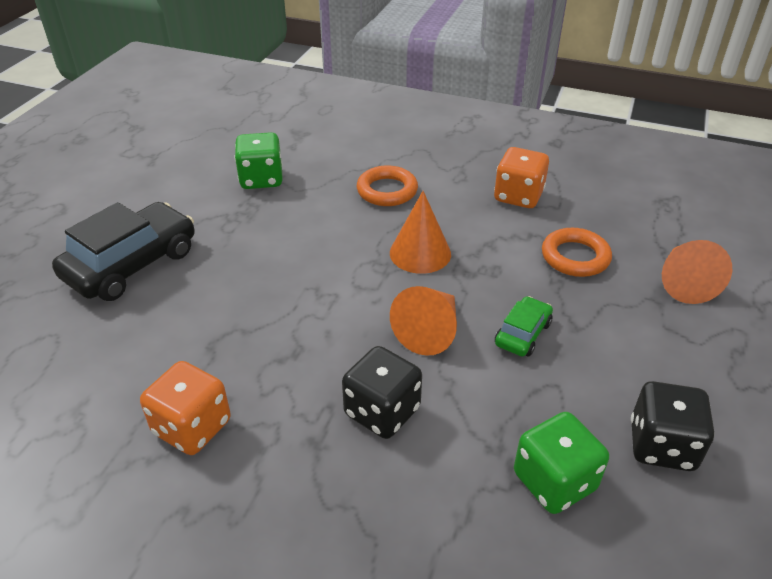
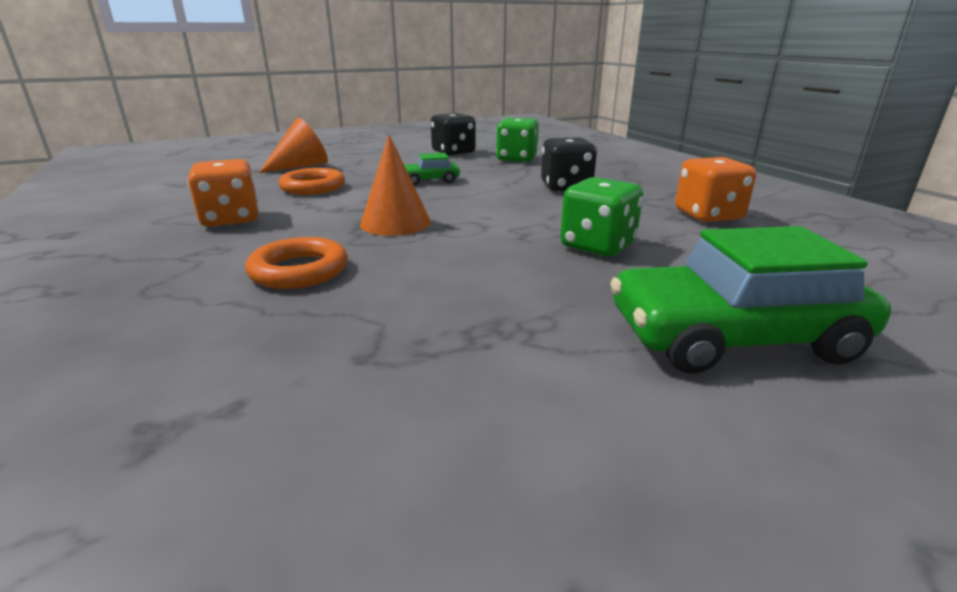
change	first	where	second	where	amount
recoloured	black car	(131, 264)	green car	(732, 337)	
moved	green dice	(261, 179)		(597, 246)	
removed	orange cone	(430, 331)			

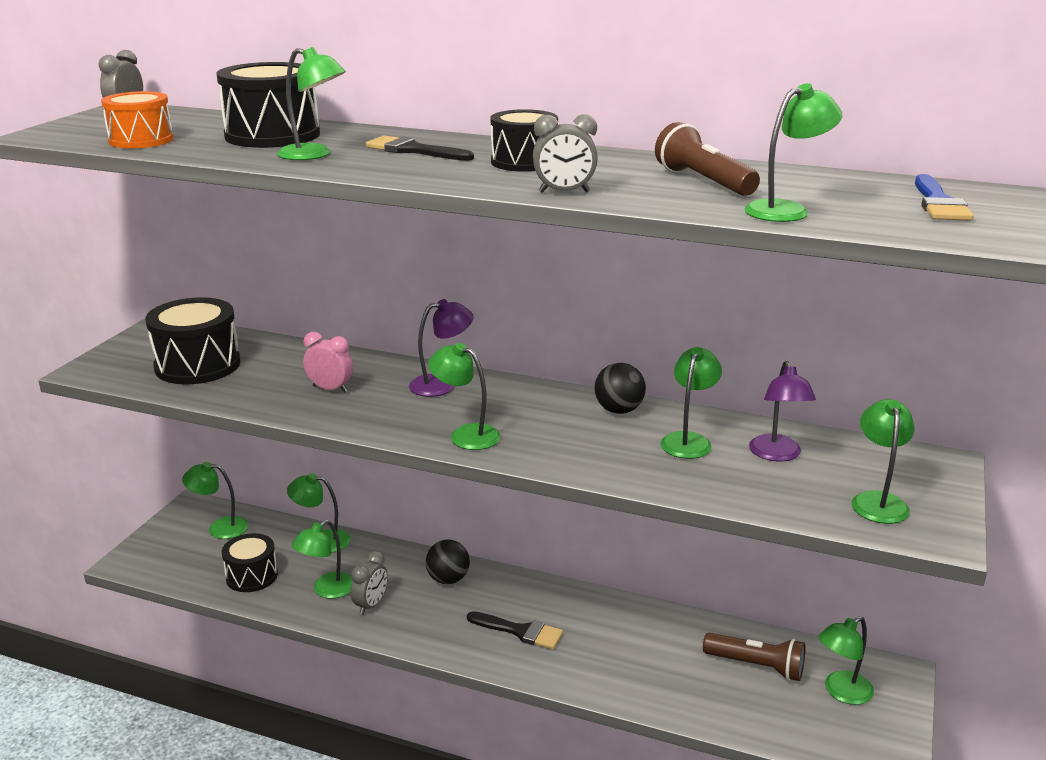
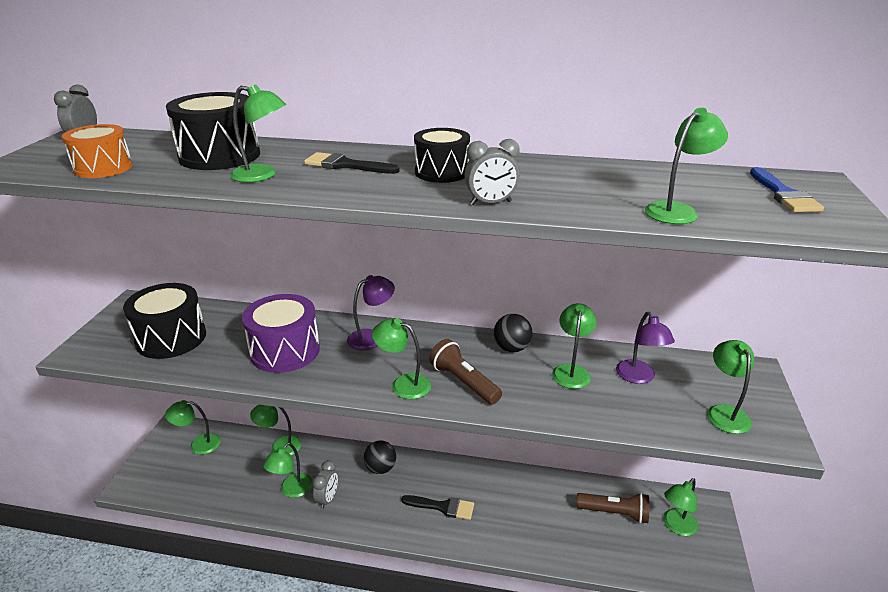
change	first	where	second	where	amount
removed	black drum	(252, 576)			
replaced	pink clock	(330, 389)	purple drum	(285, 351)	
moved	brown flashlight	(704, 181)		(464, 382)	

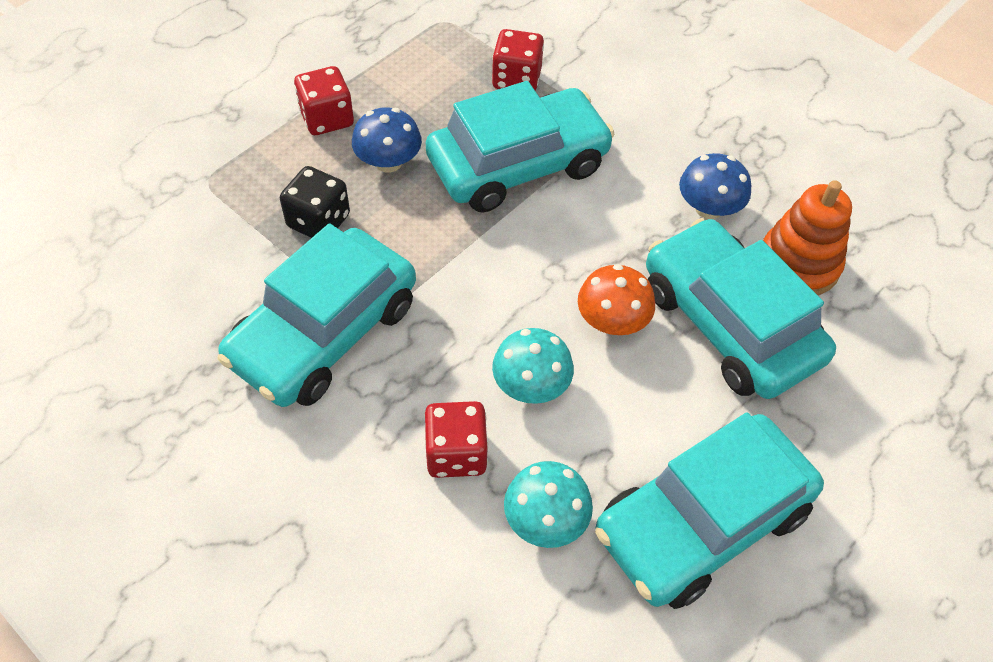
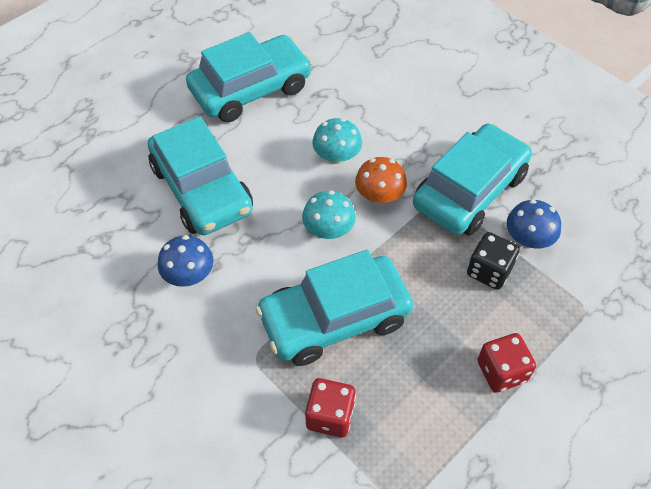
change	first	where	second	where	amount
moved	blue mushroom	(388, 162)		(528, 238)	
removed	red dice	(456, 453)			
moved	turquoise mushroom	(545, 520)		(328, 229)	
moved	orange mushroom	(612, 321)		(379, 195)	
removed	orange stacking toy	(798, 264)			

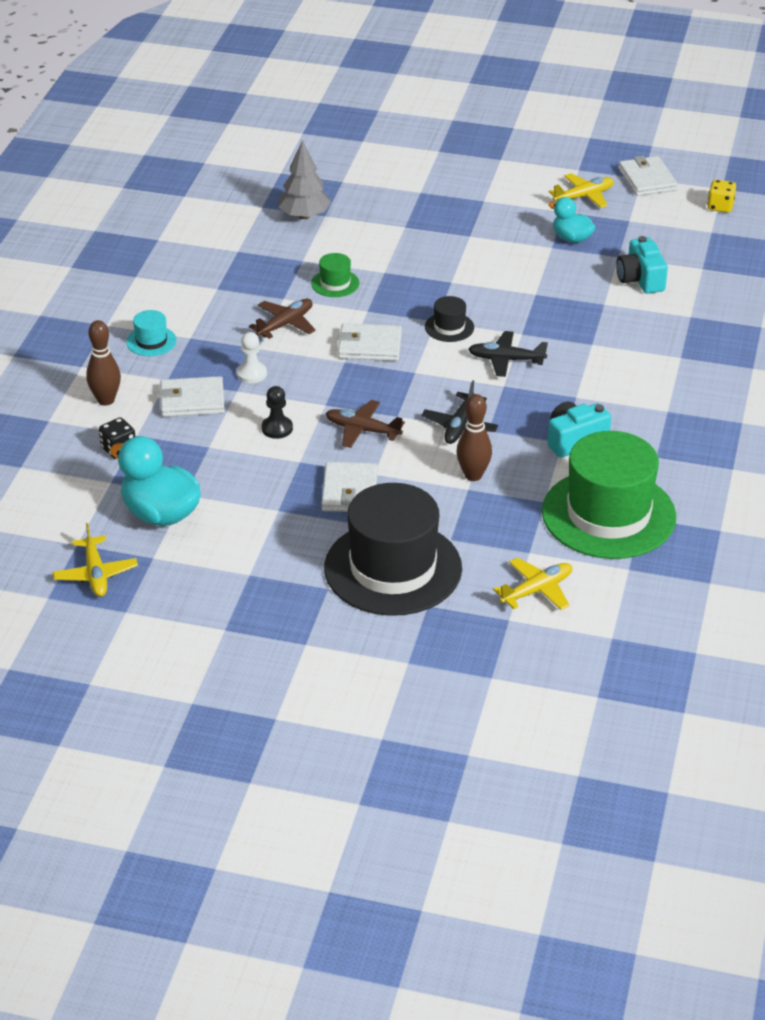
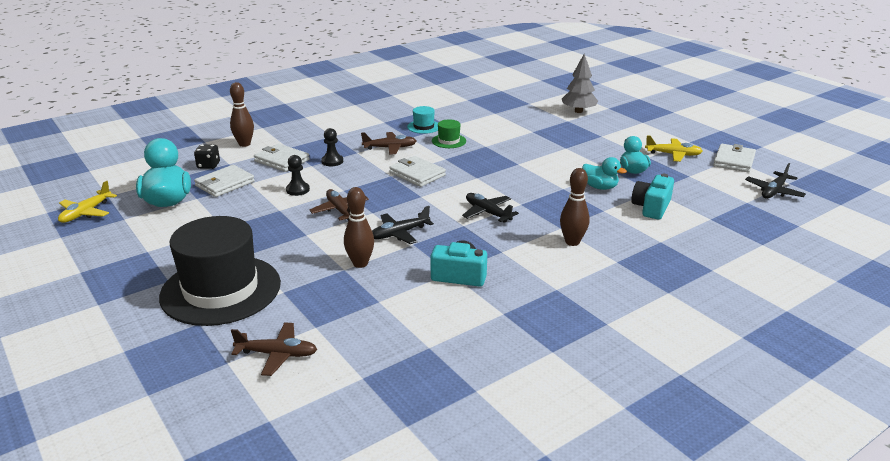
change	first	where	second	where	amount
moved	turquoise hat	(151, 341)		(423, 127)	
recoloured	white pawn	(251, 374)	black pawn	(332, 161)	
moved	grey tree	(304, 216)		(578, 111)	
moved	white wallet	(349, 491)		(225, 184)	
removed	black hat	(449, 327)			
recoloured	yellow plane	(537, 590)	brown plane	(277, 354)	
removed	green hat	(608, 514)			
replaced	yellow dice	(720, 206)	black plane	(773, 191)	
added			brown bowling pin	(572, 242)	
added			turquoise duck	(600, 187)	

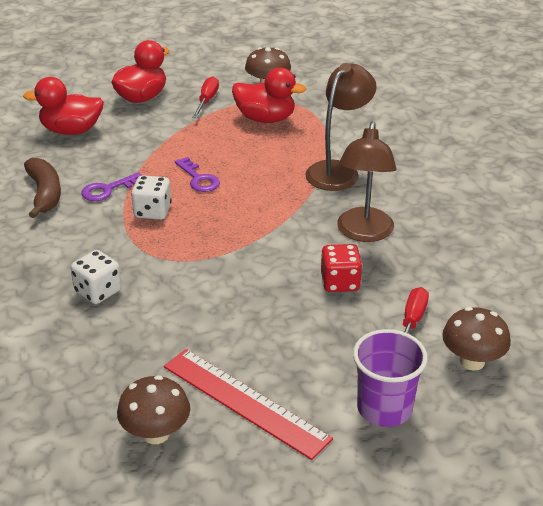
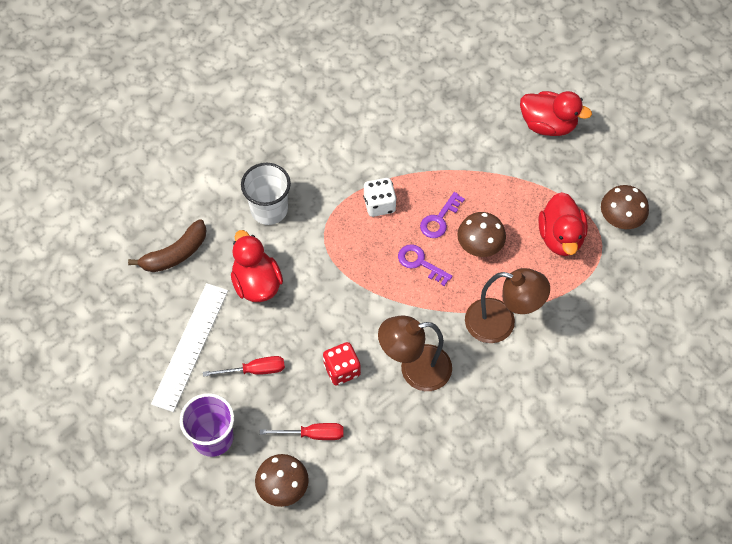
change	first	where	second	where	amount
moved	red duck	(71, 130)		(256, 283)	
moved	brown banana	(45, 194)		(175, 254)	
replaced	white dice	(98, 291)	white cup	(269, 209)	
moved	purple key	(108, 190)		(420, 263)	
moved	brown mushroom	(156, 433)		(479, 246)	
recoloured	red ruler	(245, 402)	white ruler	(190, 346)	
moved	red screwdriver	(207, 100)		(255, 370)	

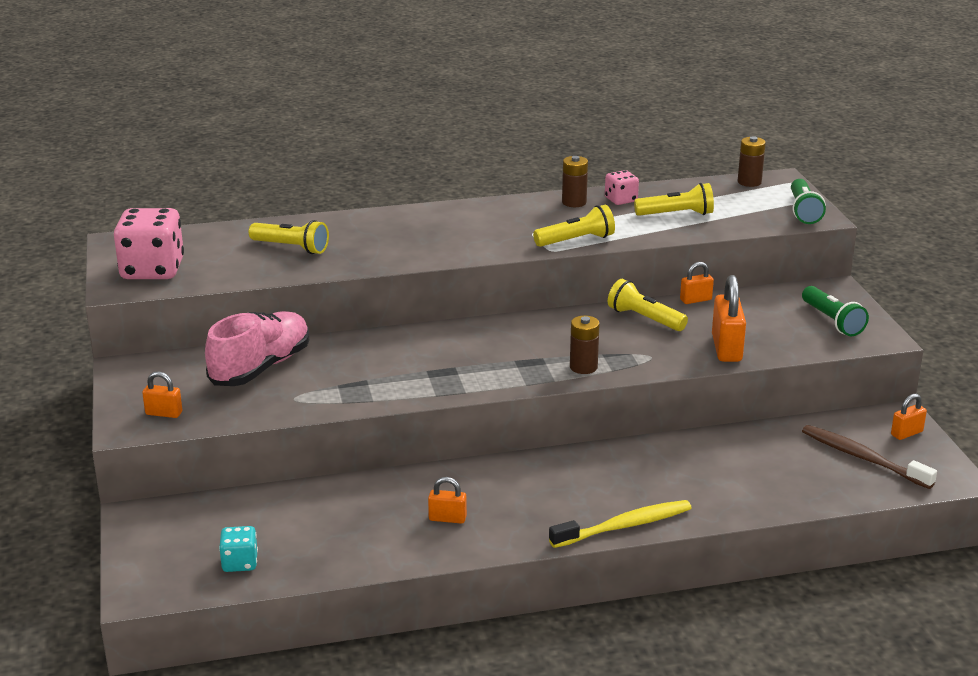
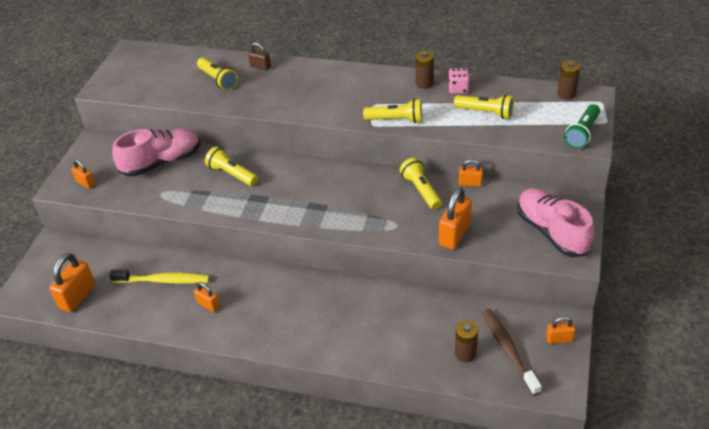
change	first	where	second	where	amount
removed	pink dice	(152, 270)			
replaced	turquoise dice	(240, 563)	orange padlock	(77, 296)	
moved	yellow toothbrush	(624, 526)		(163, 280)	
moved	brown battery	(583, 367)		(465, 353)	
replaced	green flashlight	(832, 321)	pink shoe	(552, 232)	
added			yellow flashlight	(232, 174)	
added			brown padlock	(260, 67)	

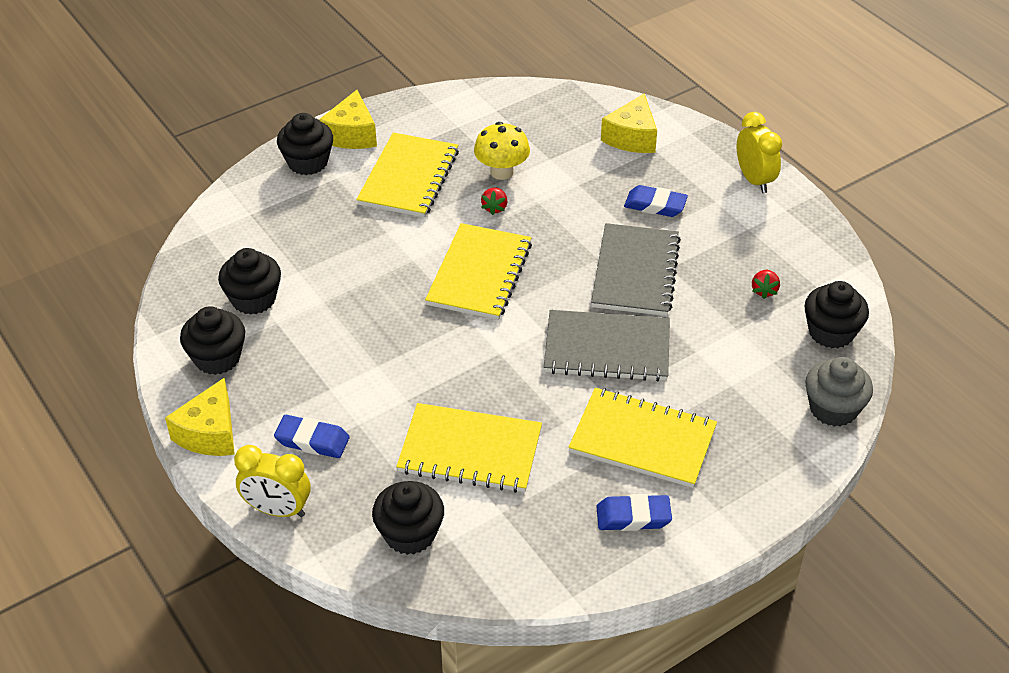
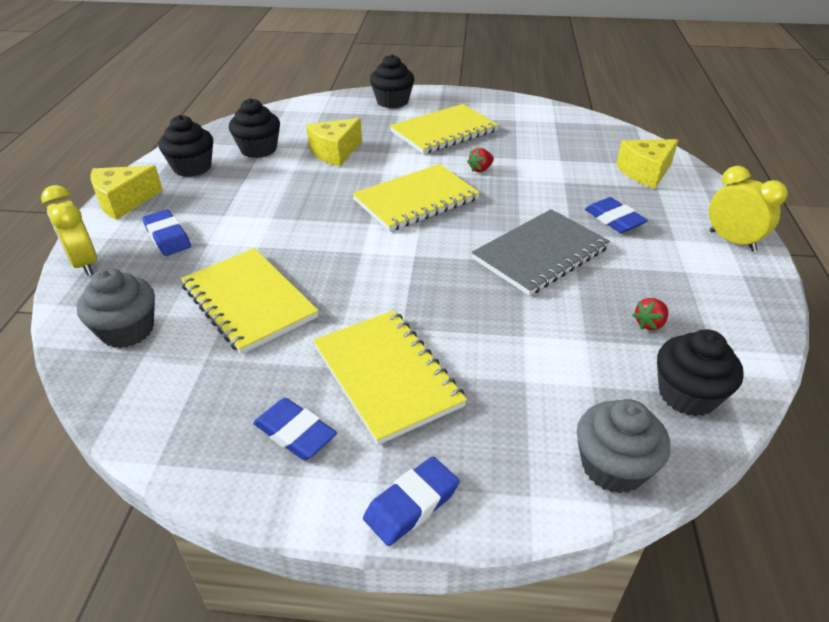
change	first	where	second	where	amount
moved	yellow cheese	(351, 134)		(335, 152)	
recoloured	black cupcake	(410, 534)	grey cupcake	(127, 330)	
removed	yellow mushroom	(502, 172)			
removed	grey notebook	(607, 349)			
turned	yellow clock	(754, 180)		(732, 241)	60 degrees counterclockwise
added			blue eraser	(411, 504)	

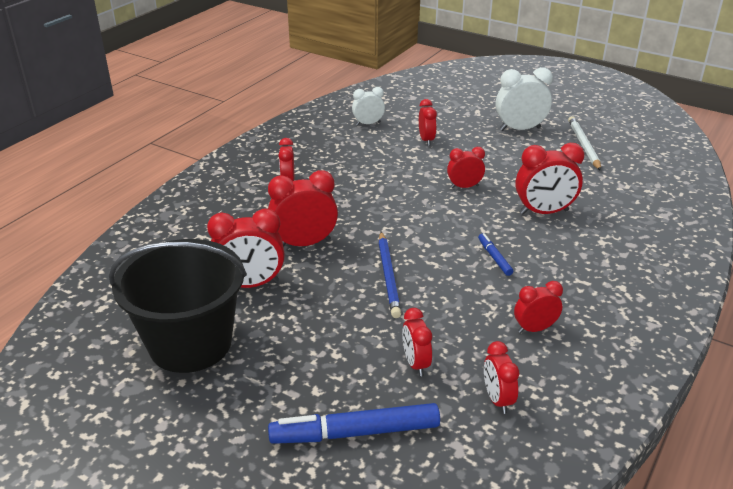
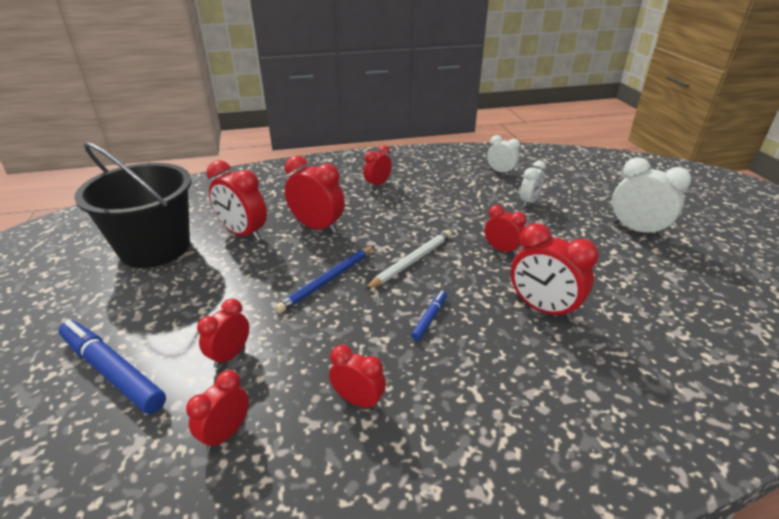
change	first	where	second	where	amount
recoloured	red clock	(426, 140)	white clock	(529, 202)	
moved	white pencil	(584, 145)		(412, 261)	

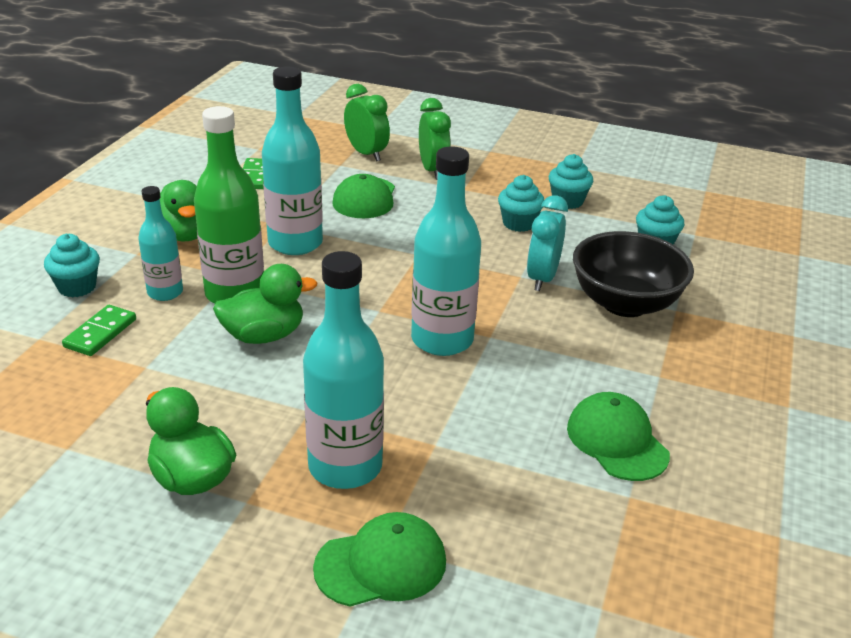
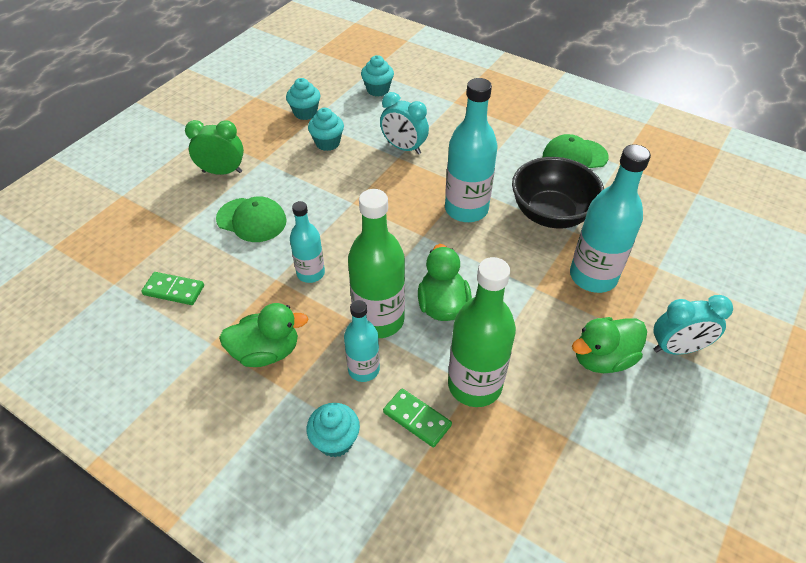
change	first	where	second	where	amount
resized	turquoise bottle	(295, 243)		(310, 273)	x0.59
removed	green cap	(381, 564)			
removed	green clock	(366, 154)			
moved	black bowl	(625, 303)		(551, 214)	
added			green bottle	(474, 385)	
added			turquoise clock	(677, 348)	

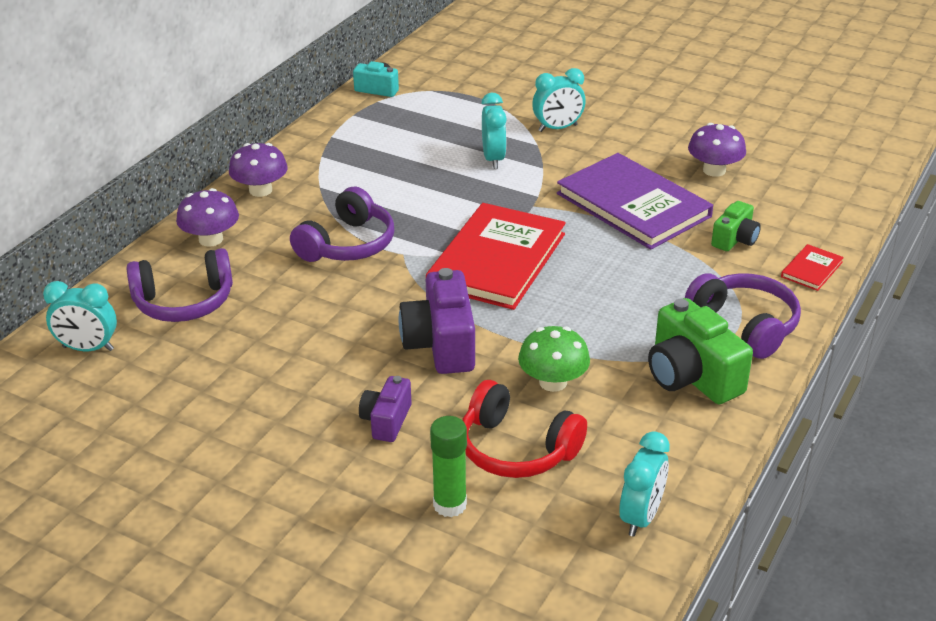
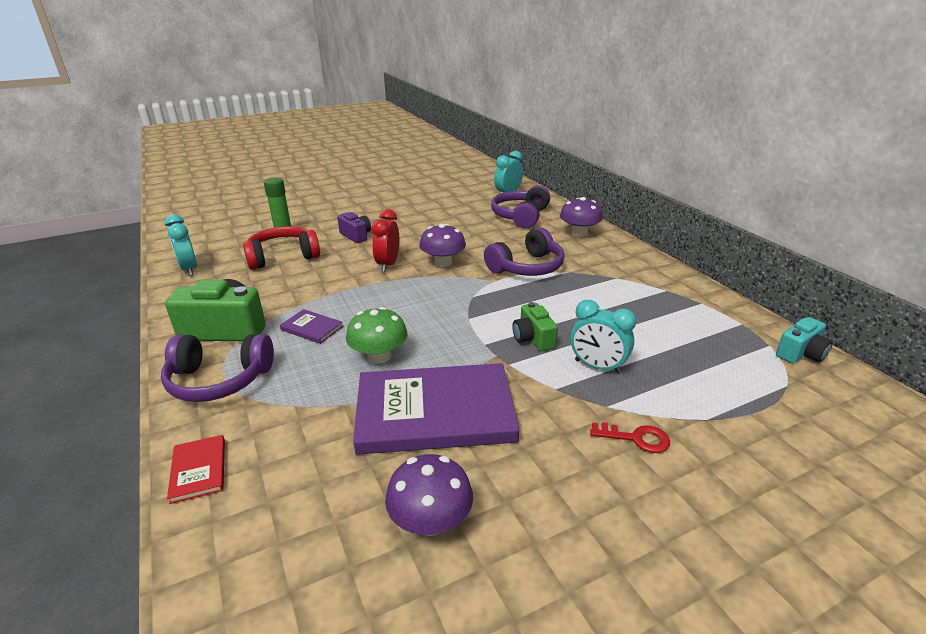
change	first	where	second	where	amount
moved	purple mushroom	(260, 190)		(443, 262)	
turned	purple headphones	(347, 244)		(527, 267)	105 degrees counterclockwise
replaced	purple camera	(441, 344)	red clock	(388, 264)	
removed	red book	(497, 260)			
moved	green mushroom	(553, 382)		(379, 356)	
replaced	turquoise clock	(558, 128)	red key	(636, 438)	
moved	green camera	(735, 239)		(533, 339)	
added			purple book	(312, 328)	

